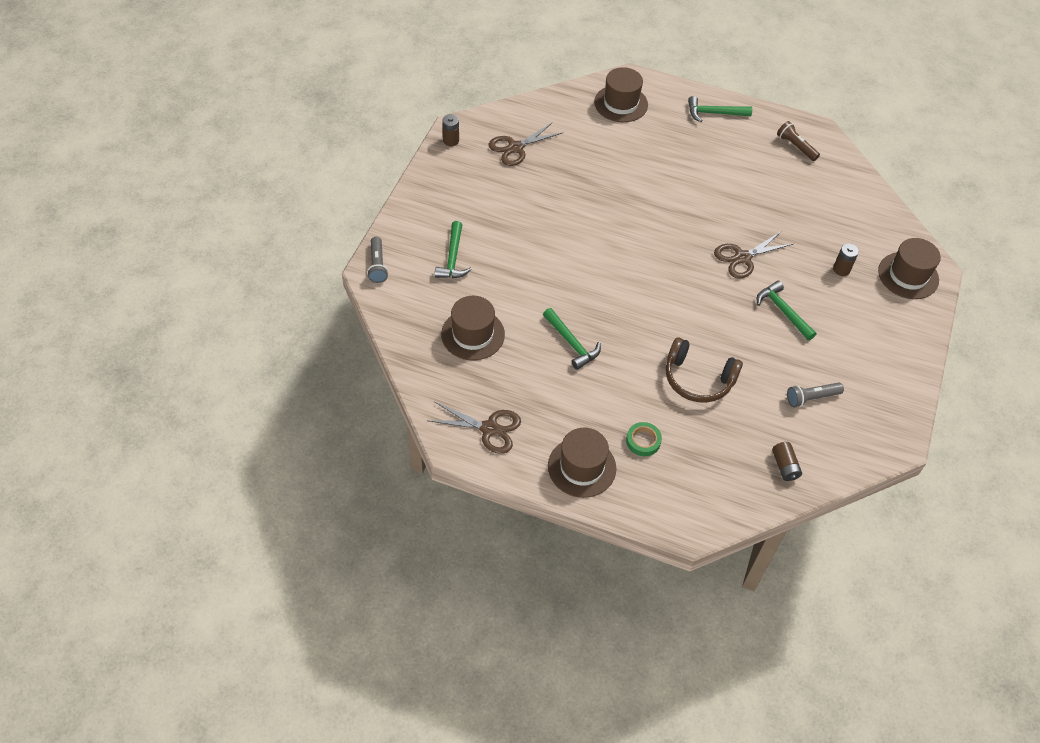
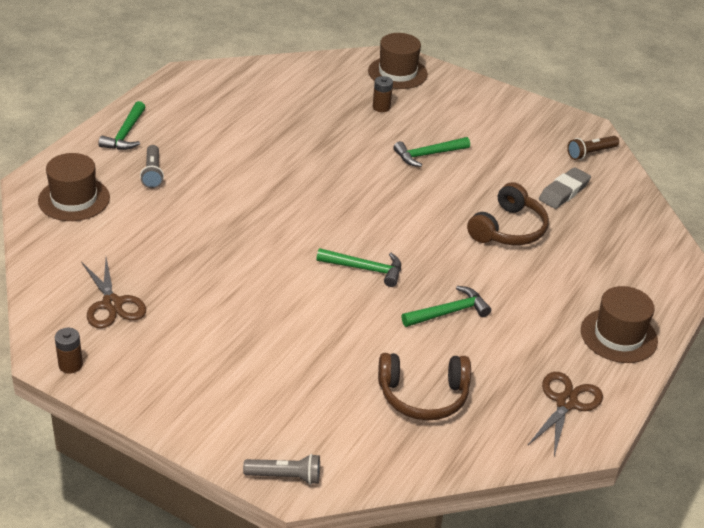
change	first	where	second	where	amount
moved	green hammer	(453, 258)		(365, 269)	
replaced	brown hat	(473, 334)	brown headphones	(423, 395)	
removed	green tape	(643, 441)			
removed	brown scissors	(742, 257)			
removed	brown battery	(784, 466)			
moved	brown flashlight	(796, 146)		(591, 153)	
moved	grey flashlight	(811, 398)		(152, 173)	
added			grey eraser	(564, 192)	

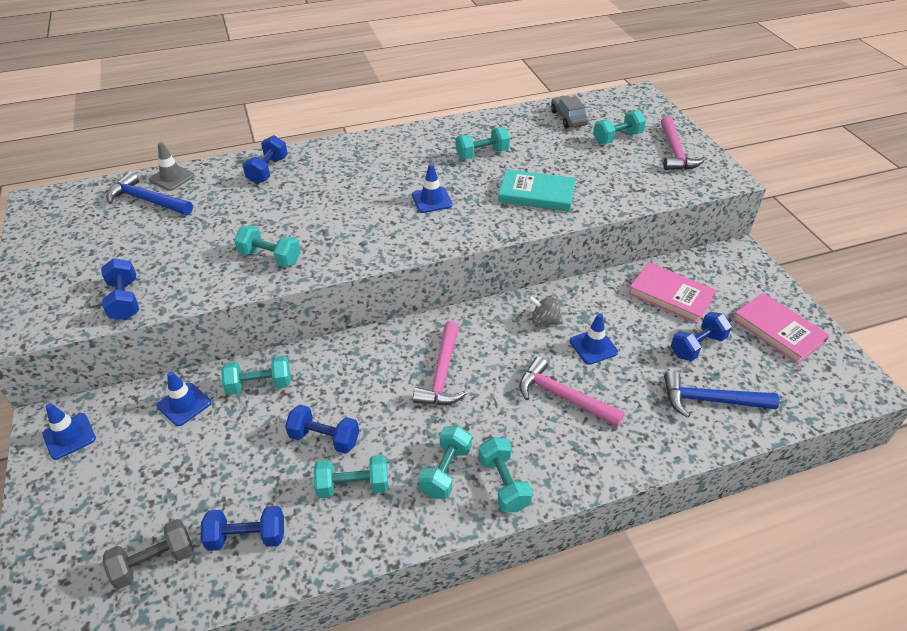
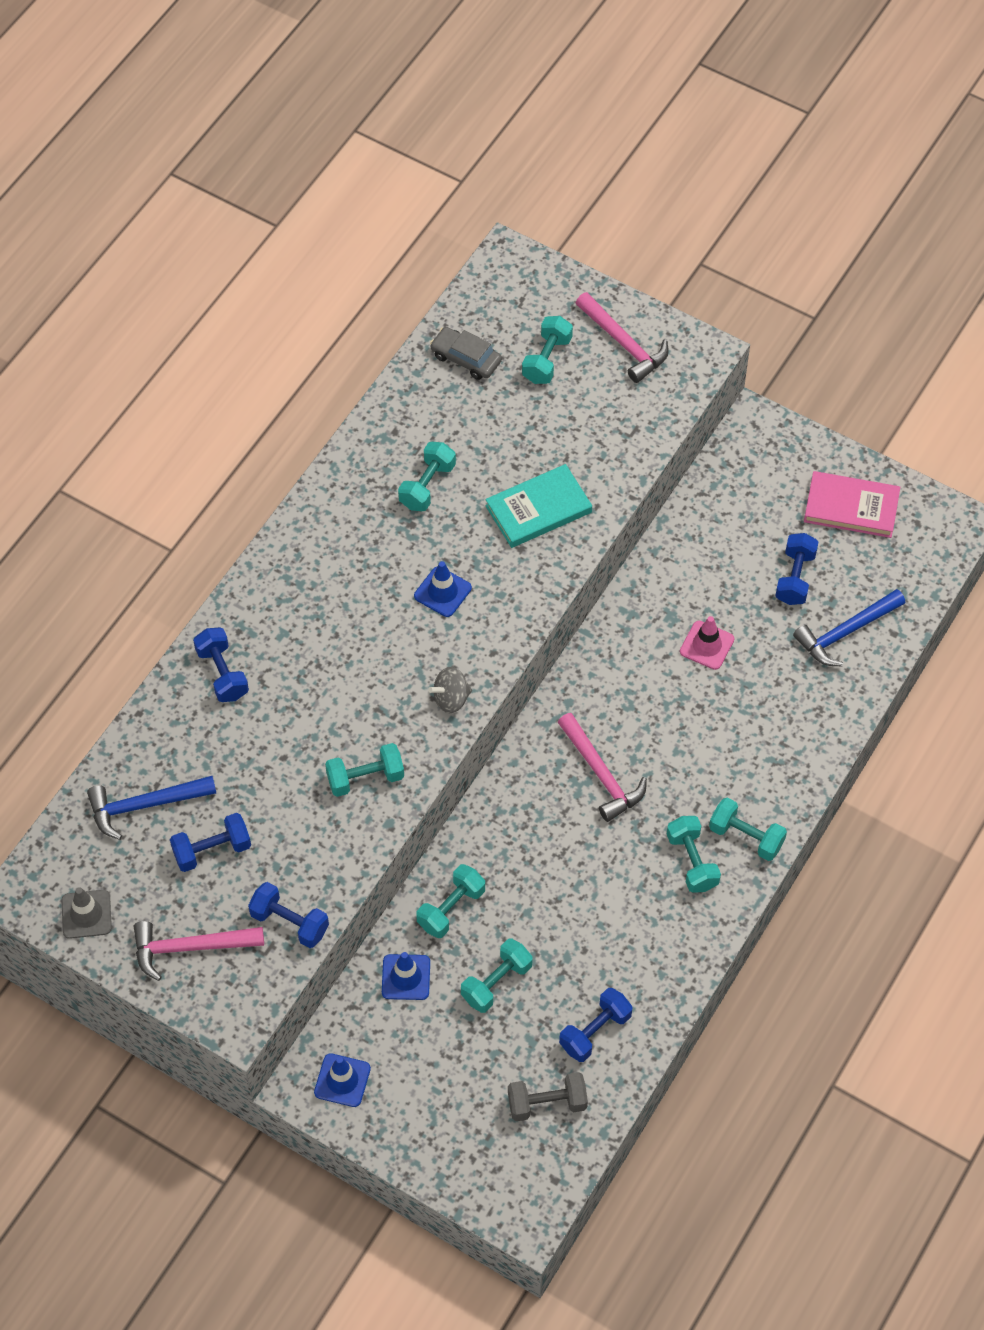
change	first	where	second	where	amount
turned	grey dumbbell	(154, 562)		(547, 1103)	60 degrees clockwise
moved	grey traffic cone	(172, 178)		(86, 914)	
moved	blue dumbbell	(324, 438)		(212, 850)	
moved	turquoise dumbbell	(353, 486)		(496, 983)	
moved	pink hammer	(562, 396)		(190, 948)	
moved	grey spinning top	(544, 321)		(451, 699)	
recoloured	blue traffic cone	(593, 346)	pink traffic cone	(707, 645)	
removed	pink book	(671, 295)			

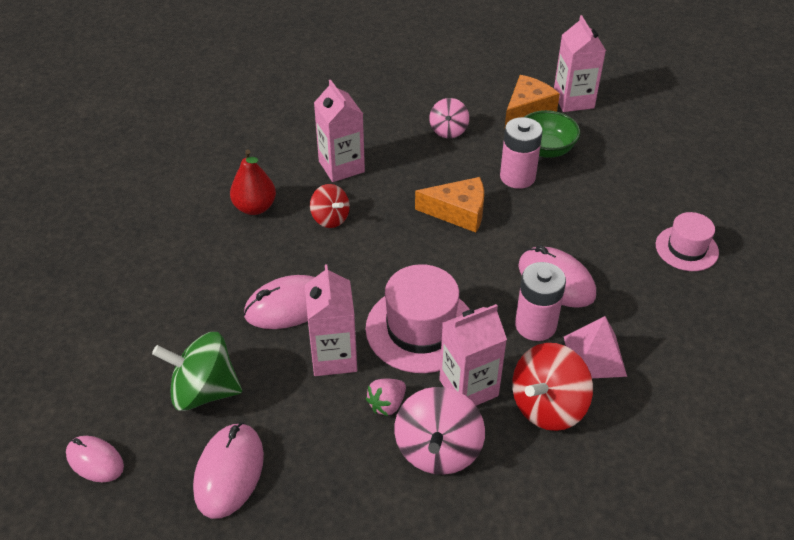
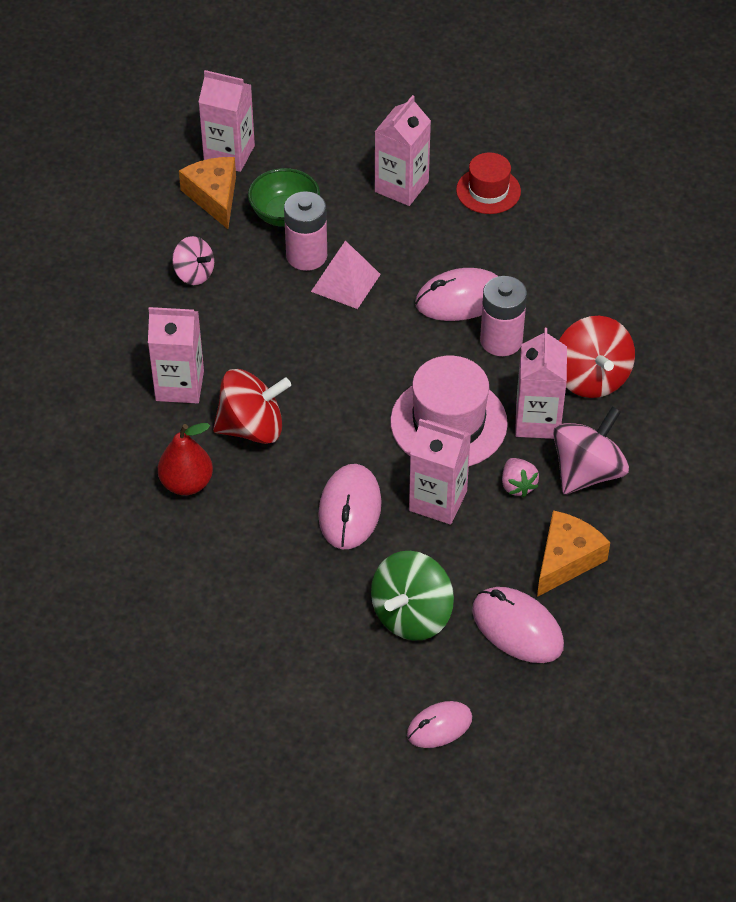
change	first	where	second	where	amount
resized	red spinning top	(330, 218)		(252, 427)	x1.64
turned	pink spinning top	(438, 450)		(587, 472)	90 degrees counterclockwise
moved	orange cheese	(458, 212)		(566, 559)	
moved	pink pyramid	(594, 356)		(345, 282)	
recoloured	pink hat	(686, 248)	red hat	(488, 191)	
added			pink carton	(401, 187)	

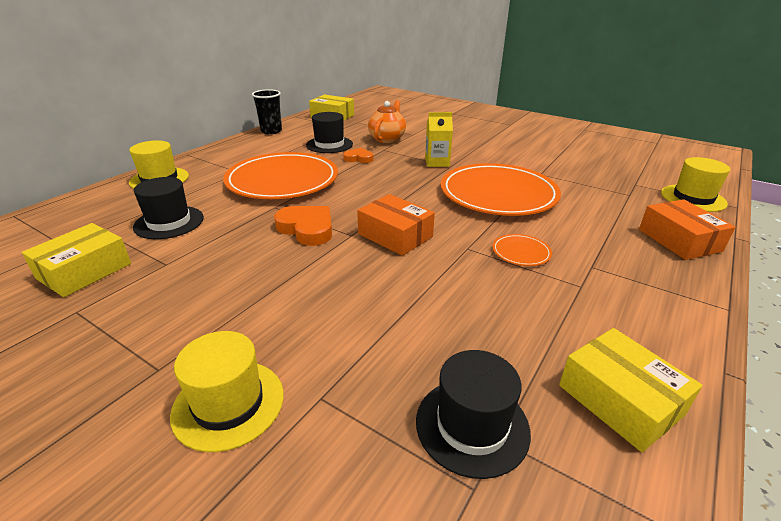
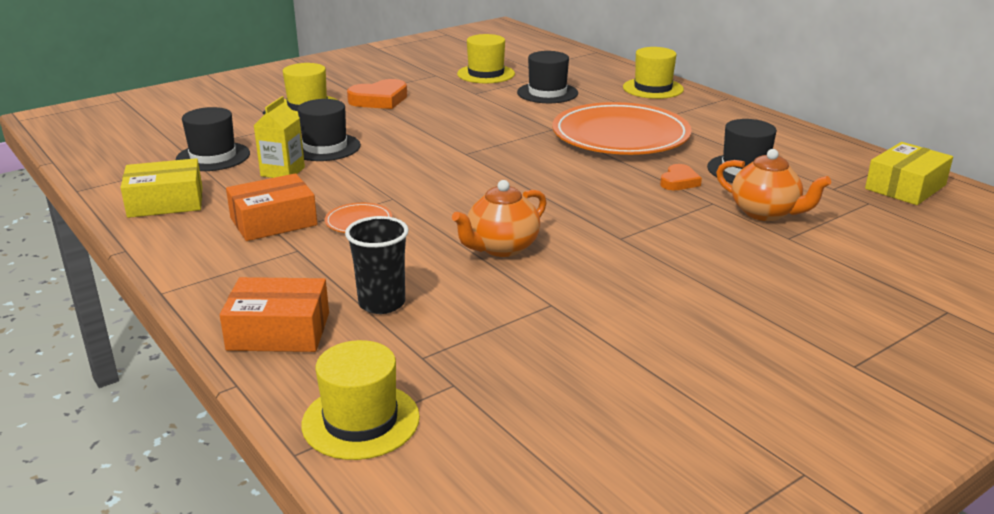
change	first	where	second	where	amount
replaced	yellow box	(84, 271)	yellow hat	(486, 74)	
moved	black cup	(271, 131)		(382, 303)	
moved	orange heart	(307, 229)		(379, 100)	
moved	orange box	(395, 235)		(273, 221)	
moved	yellow carton	(437, 162)		(282, 172)	
replaced	orange plate	(498, 194)	orange teapot	(501, 248)	
added			black hat	(325, 147)	

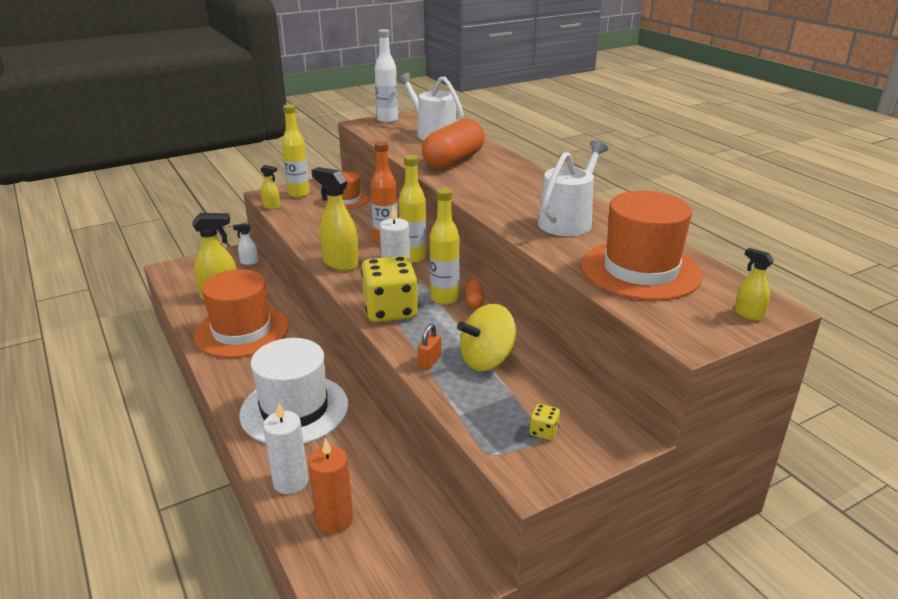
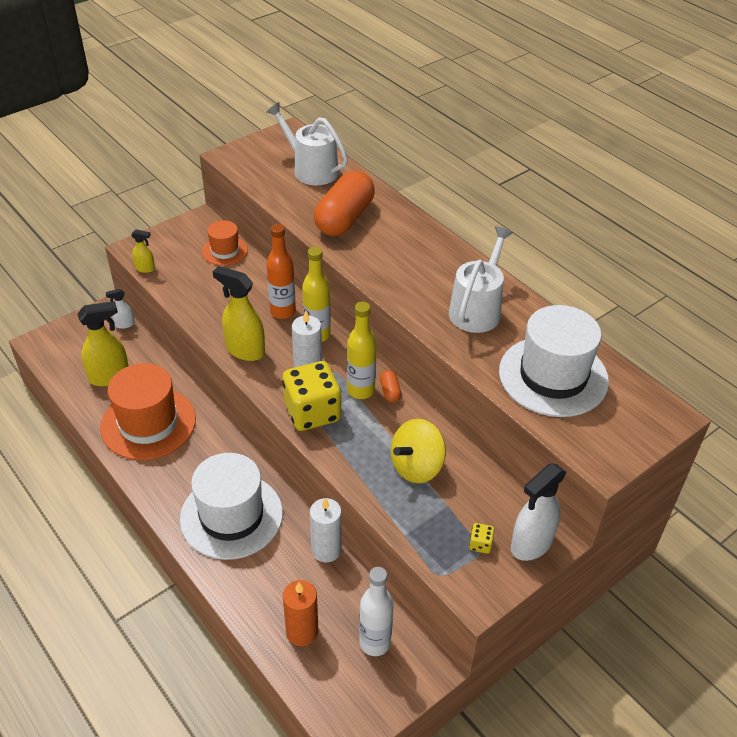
change	first	where	second	where	amount
moved	white candle	(290, 482)		(326, 550)	
removed	yellow bottle	(299, 194)			
moved	white bottle	(387, 120)		(375, 643)	
removed	orange padlock	(429, 362)			
recoloured	orange hat	(640, 270)	white hat	(553, 376)	
removed	yellow spray bottle	(748, 314)			
added			white spray bottle	(531, 544)	

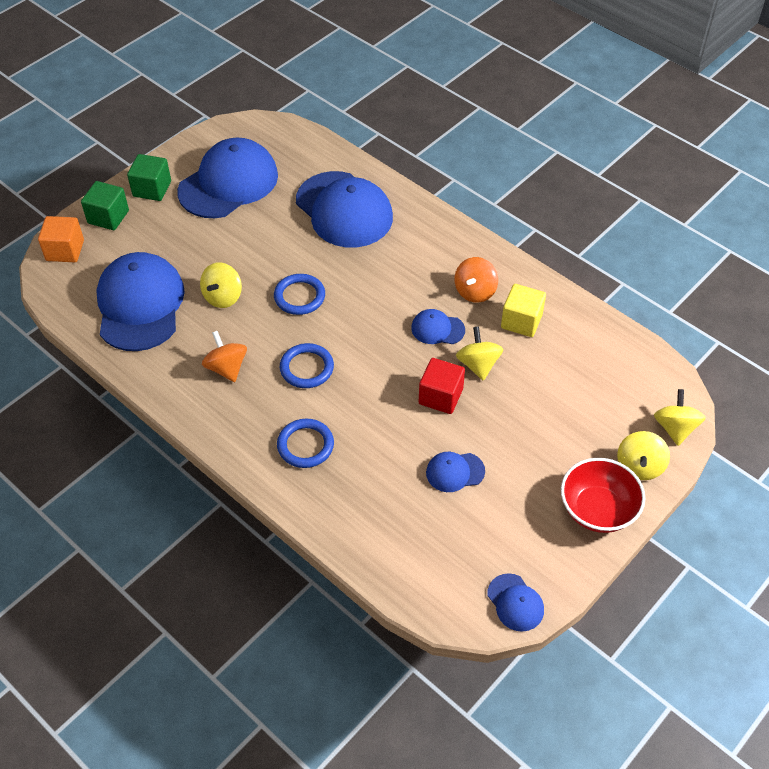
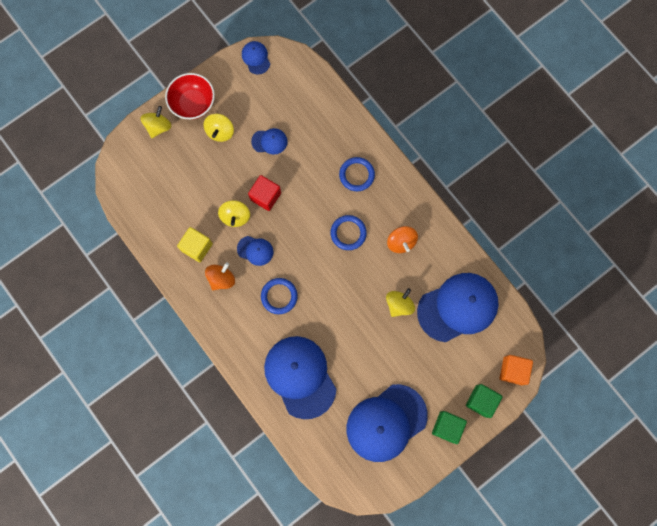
change	first	where	second	where	amount
turned	blue cap	(140, 305)		(458, 307)	120 degrees counterclockwise
moved	blue ring	(299, 296)		(279, 296)	
moved	yellow spinning top	(675, 428)		(220, 132)	

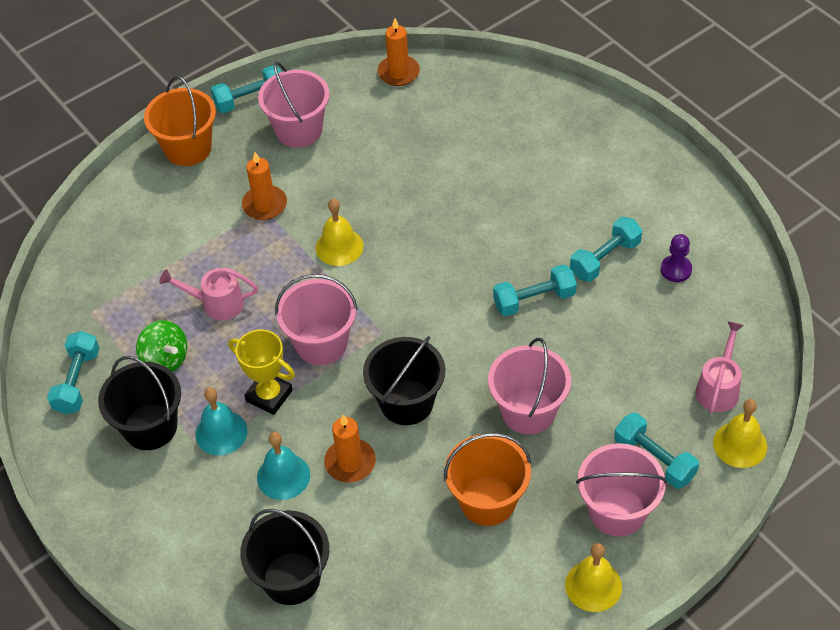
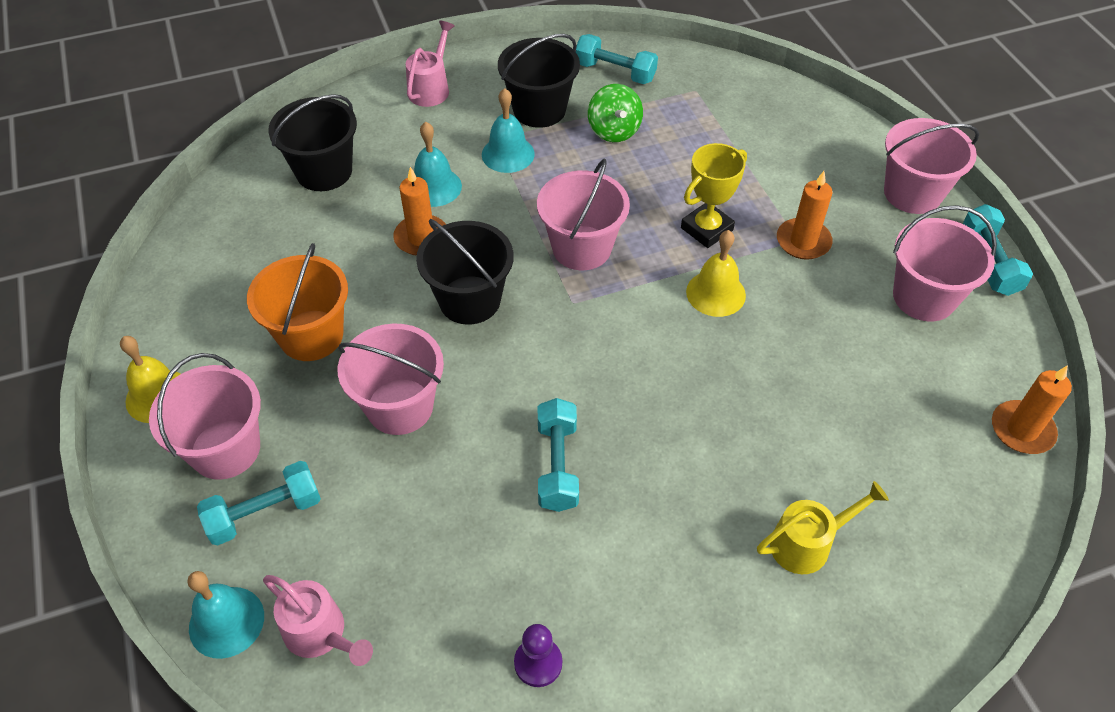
change	first	where	second	where	amount
turned	green spinning top	(165, 360)		(614, 131)	75 degrees counterclockwise
recoloured	orange bucket	(188, 148)	pink bucket	(912, 193)	
moved	pink watering can	(216, 303)		(431, 88)	
moved	yellow trophy	(269, 395)		(707, 229)	
removed	turquoise dumbbell	(605, 259)			
recoloured	yellow bell	(740, 444)	turquoise bell	(226, 622)	
added			yellow watering can	(808, 543)	

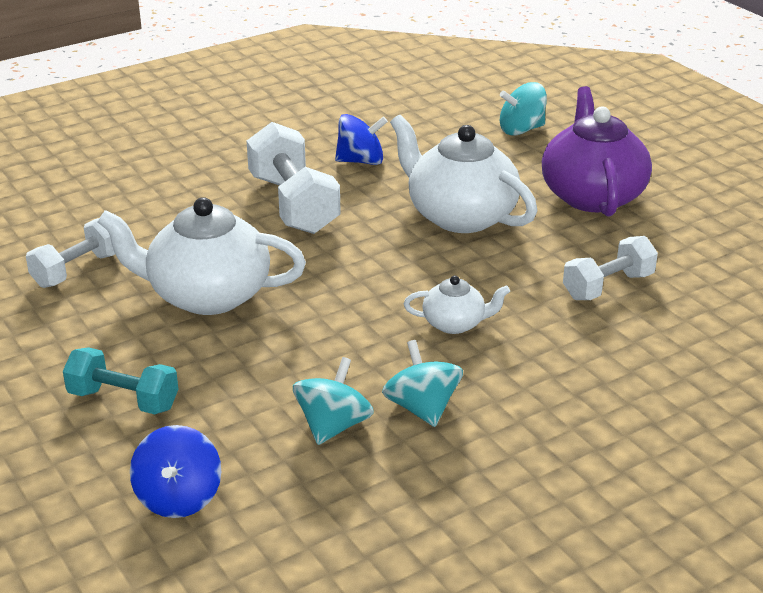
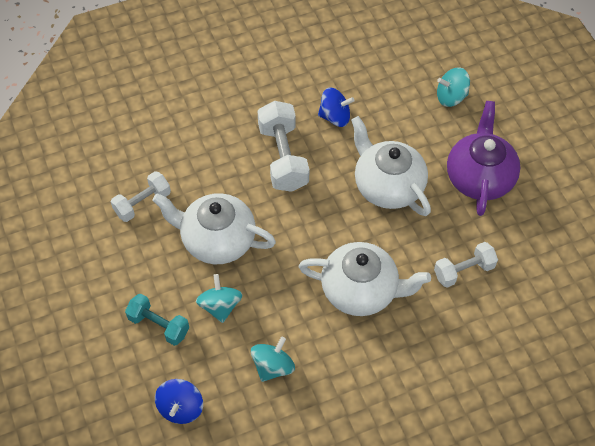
change	first	where	second	where	amount
moved	turquoise spinning top	(422, 408)		(220, 306)	
resized	white teapot	(455, 323)		(361, 290)	x2.02

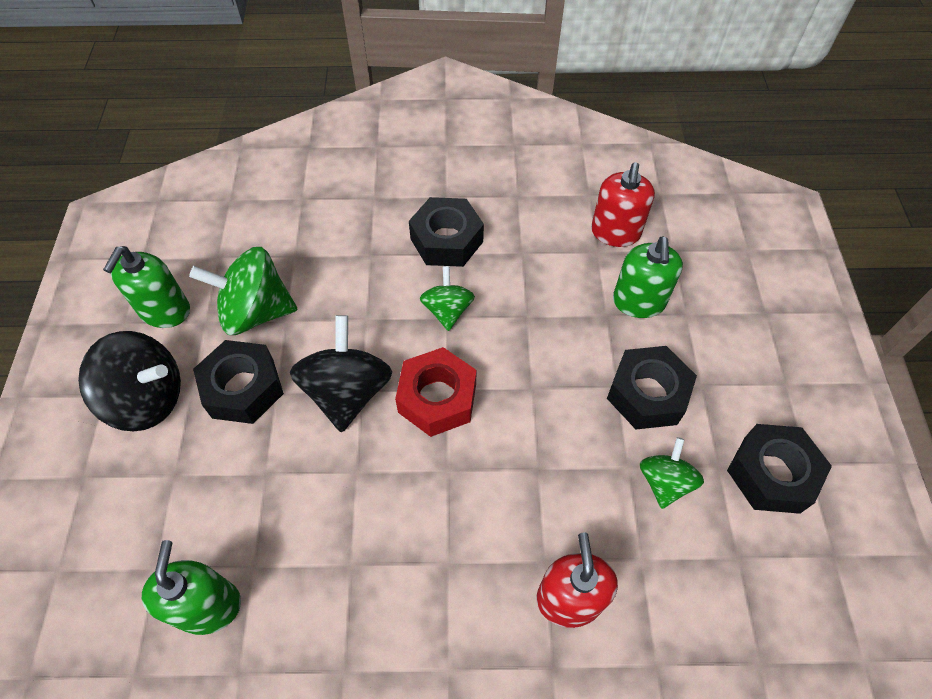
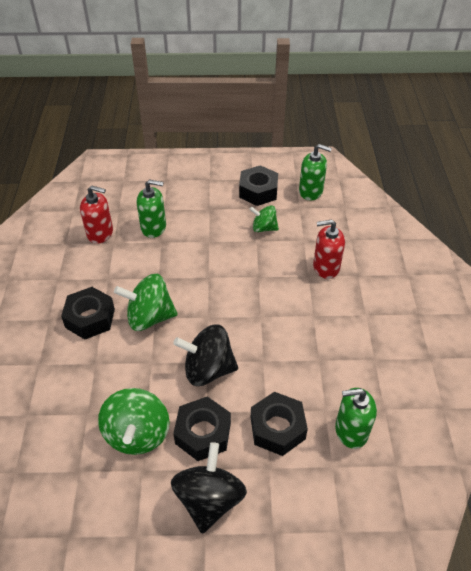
change	first	where	second	where	amount
moved	green soap dispenser	(165, 311)		(311, 191)	
removed	red nut	(437, 398)			
resized	green spinning top	(447, 310)		(149, 317)	x1.67
moved	black nut	(647, 394)		(277, 428)	

